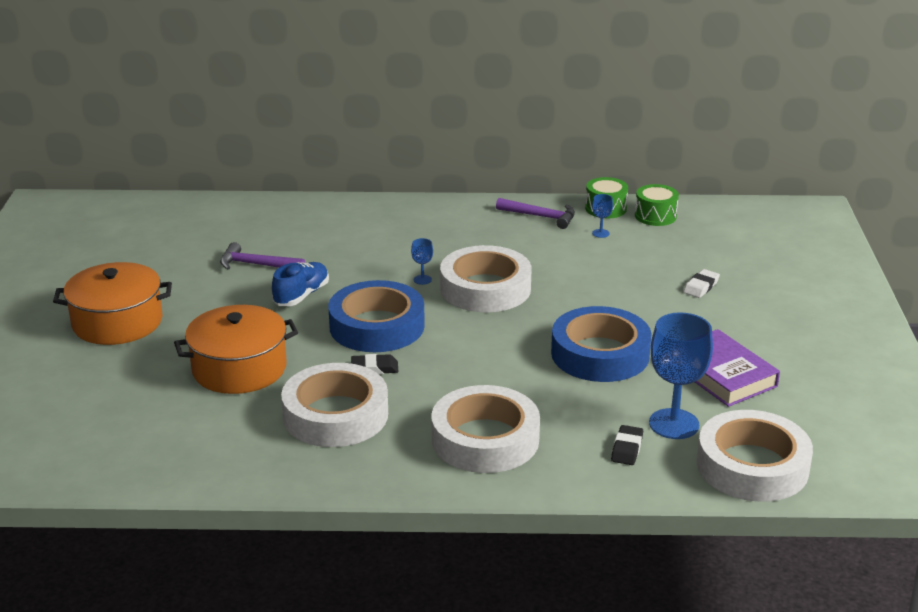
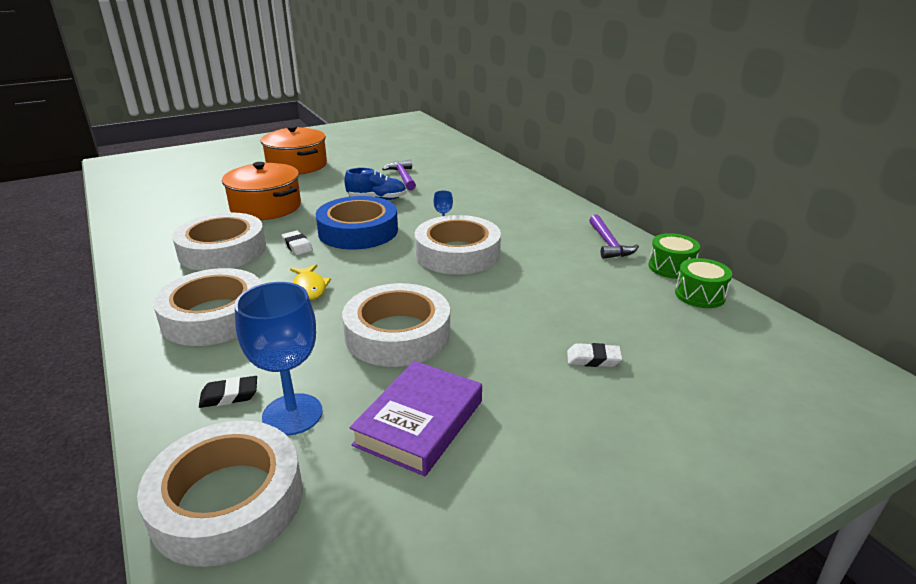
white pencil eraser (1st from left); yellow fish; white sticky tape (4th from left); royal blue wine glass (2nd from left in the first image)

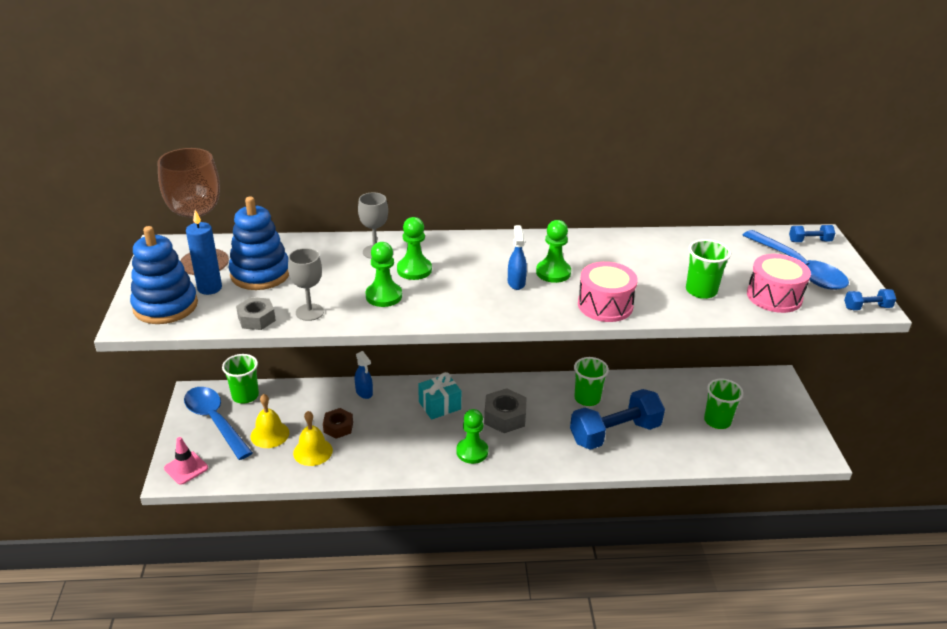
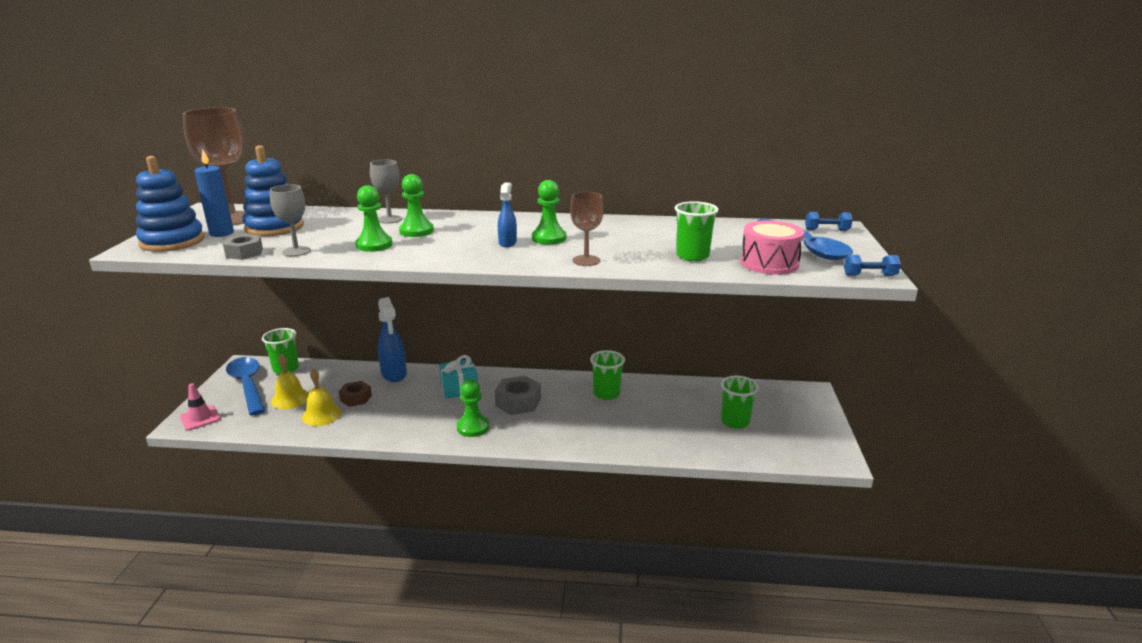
royal blue spray bottle (1st from left); brown wine glass (2nd from left); royal blue hand weight (1st from left in the first image)

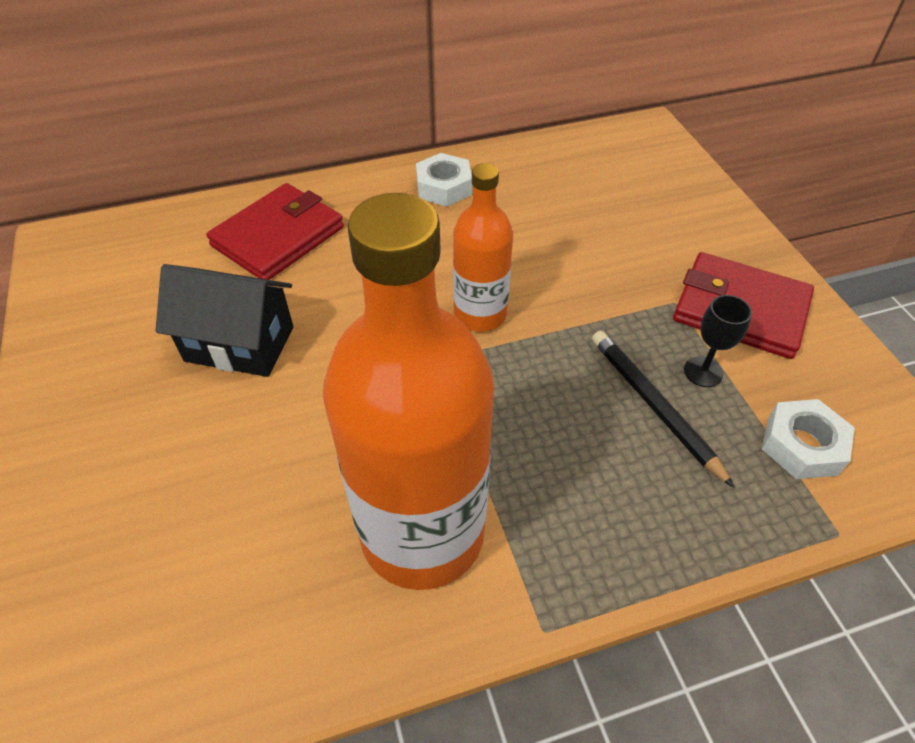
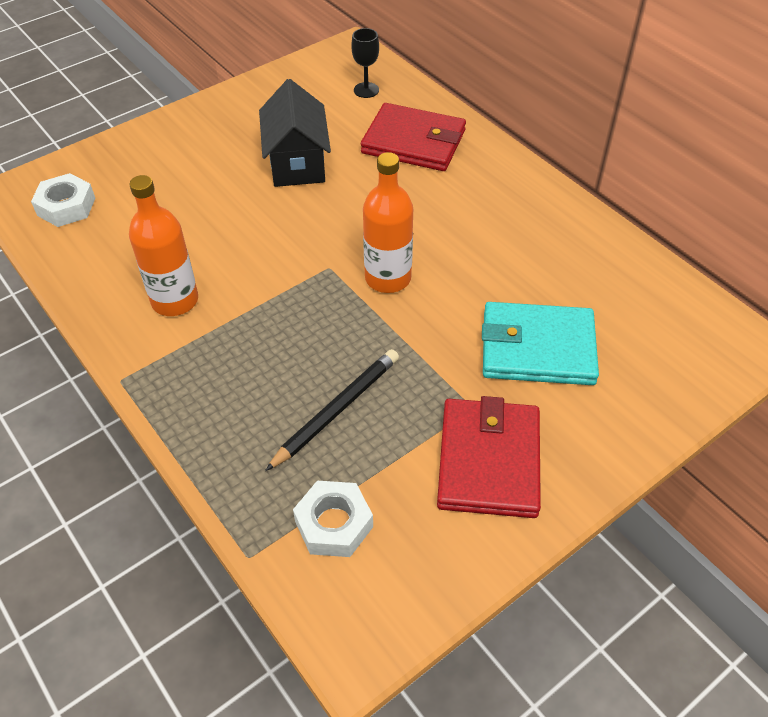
white nut (1st from left); orange drink bottle (1st from left); ebony wine glass; aqua billfold

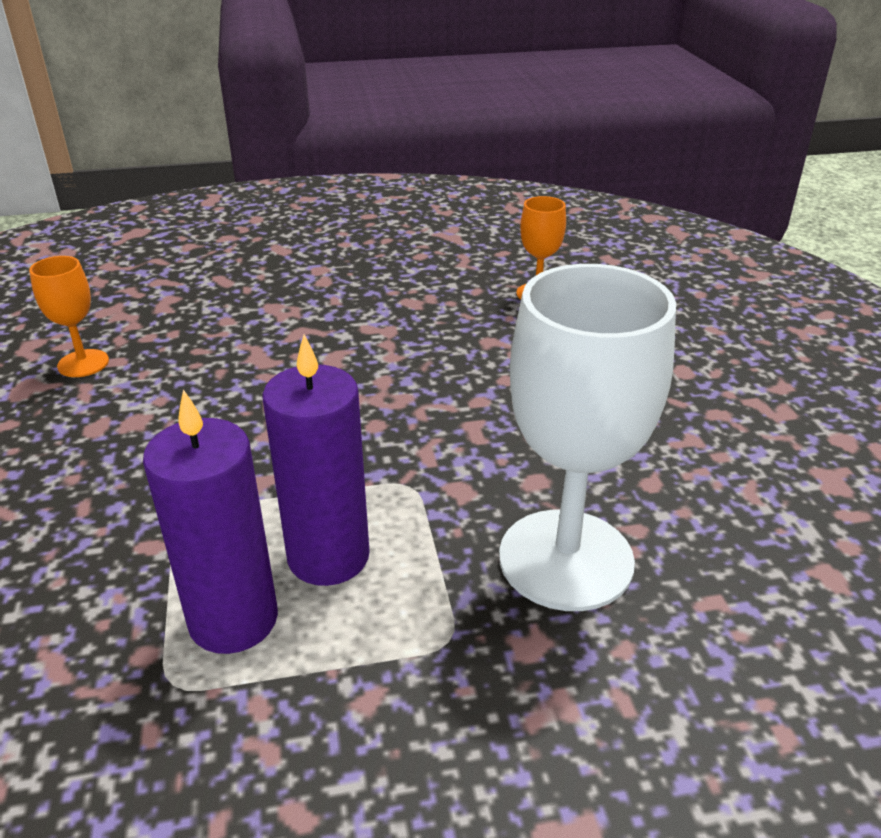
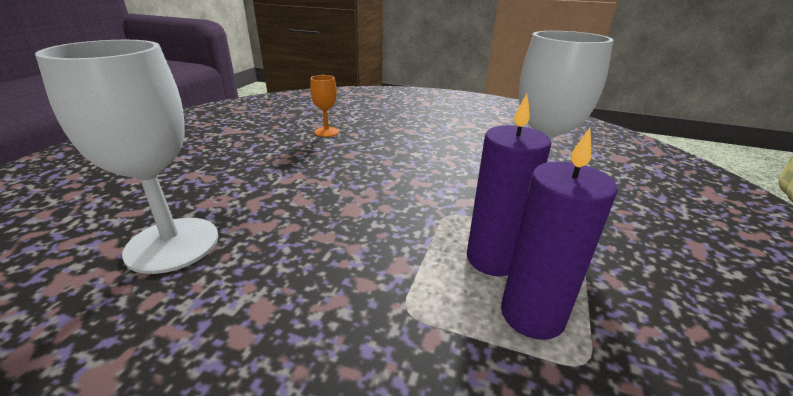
white wine glass (1st from left); orange wine glass (1st from left in the first image)

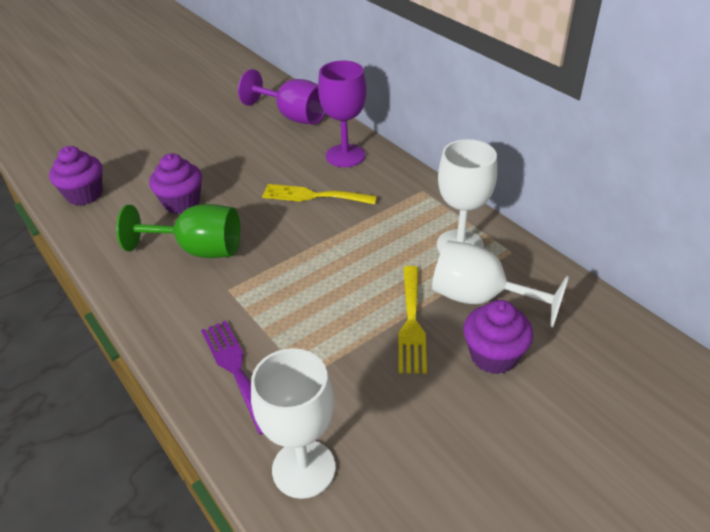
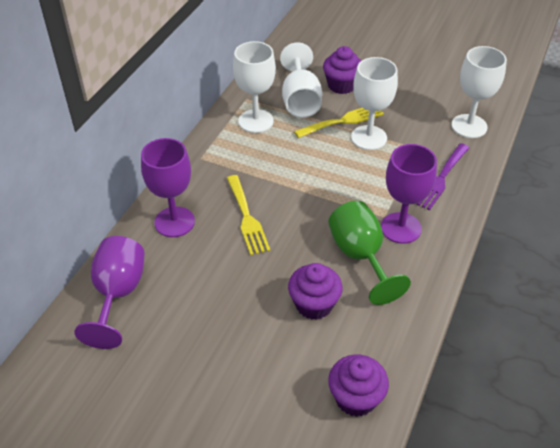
white wine glass (3rd from left); royal purple wine glass (3rd from left)

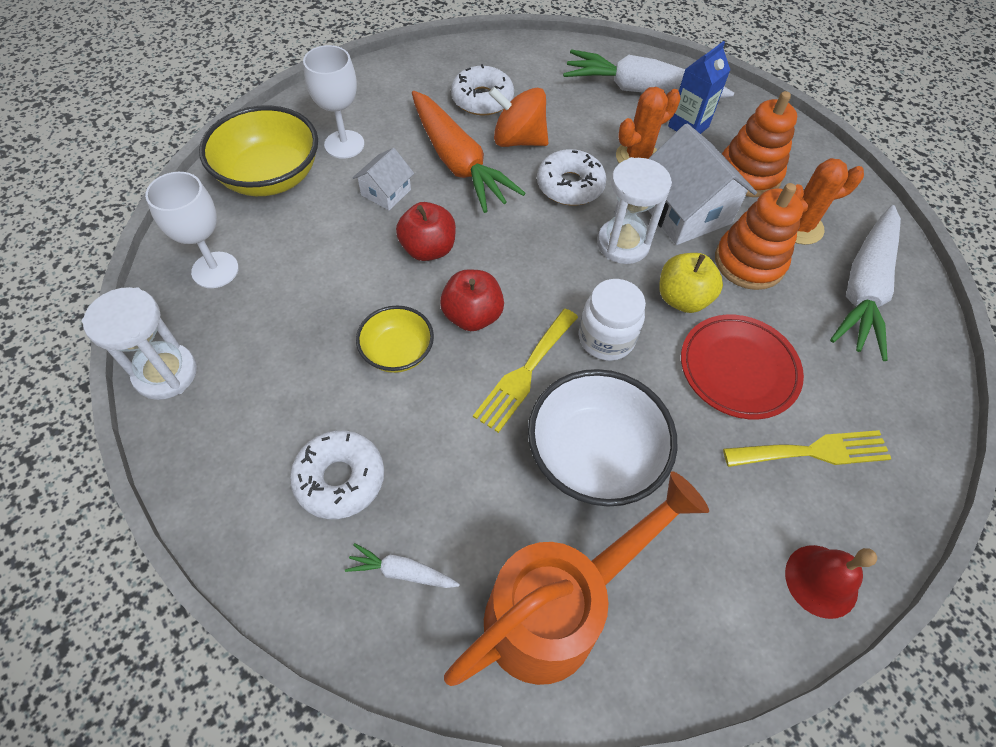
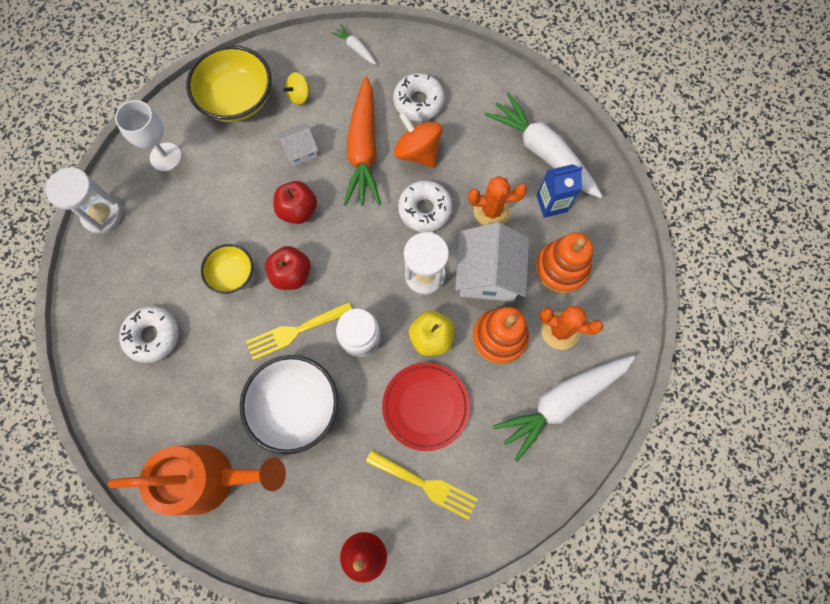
yellow whirligig; white root vegetable (1st from left)

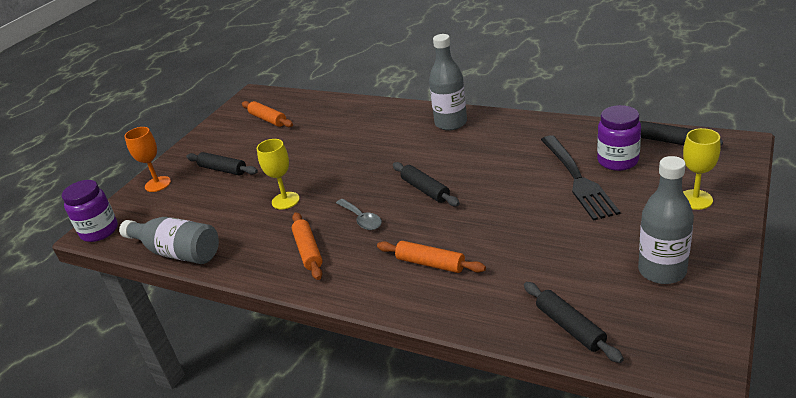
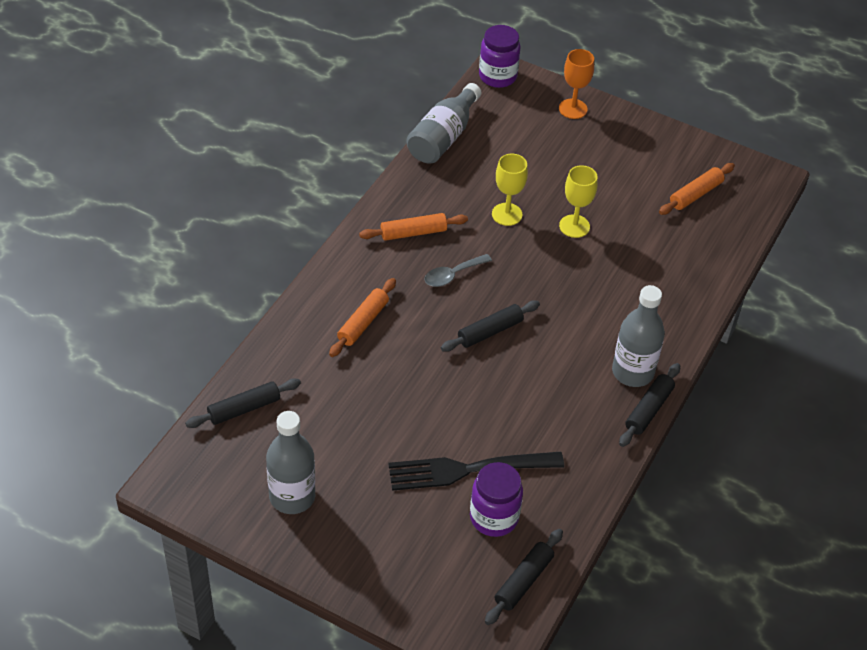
yellow wine glass (2nd from left); ebony pastry roller (4th from left)

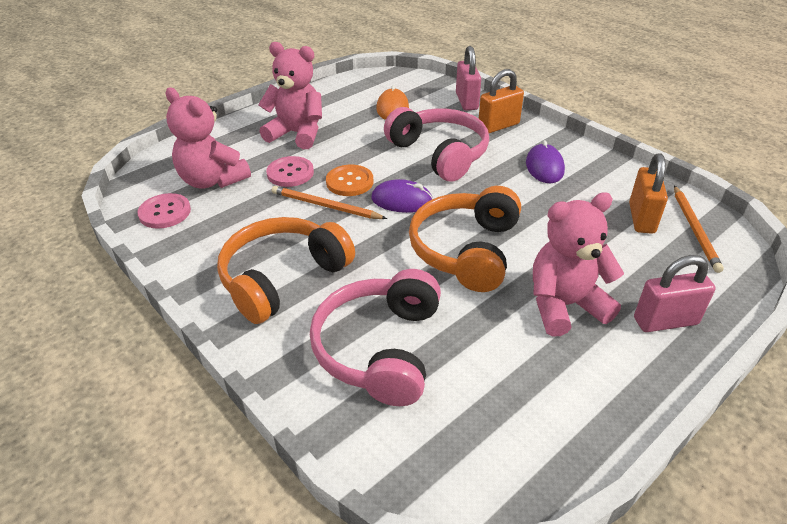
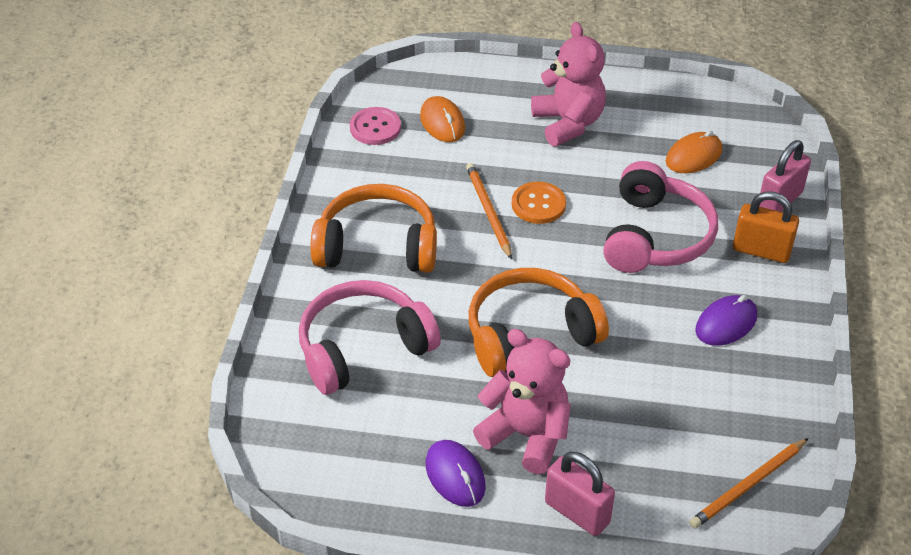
orange computer mouse (1st from left); royal purple computer mouse (1st from left); rose-pink button (2nd from left in the first image); orange small lock (2nd from left in the first image)

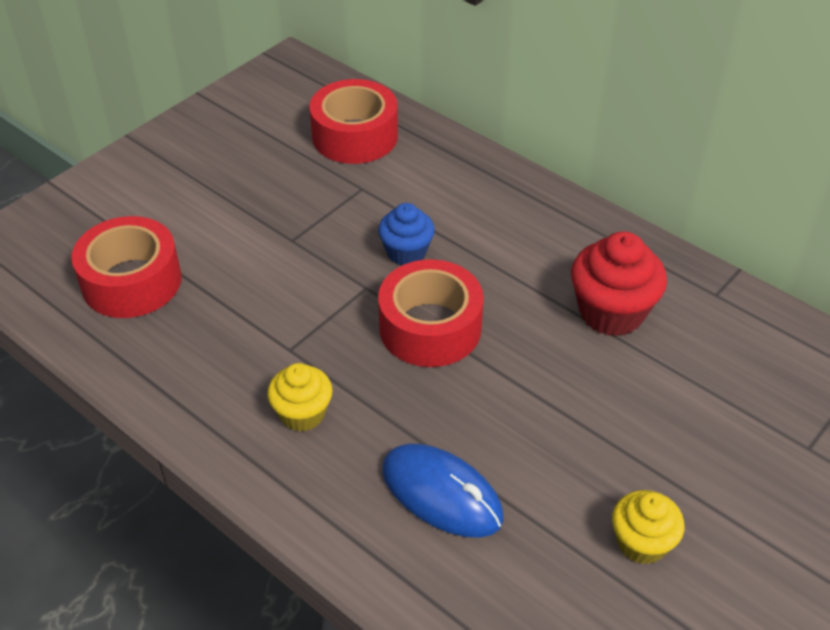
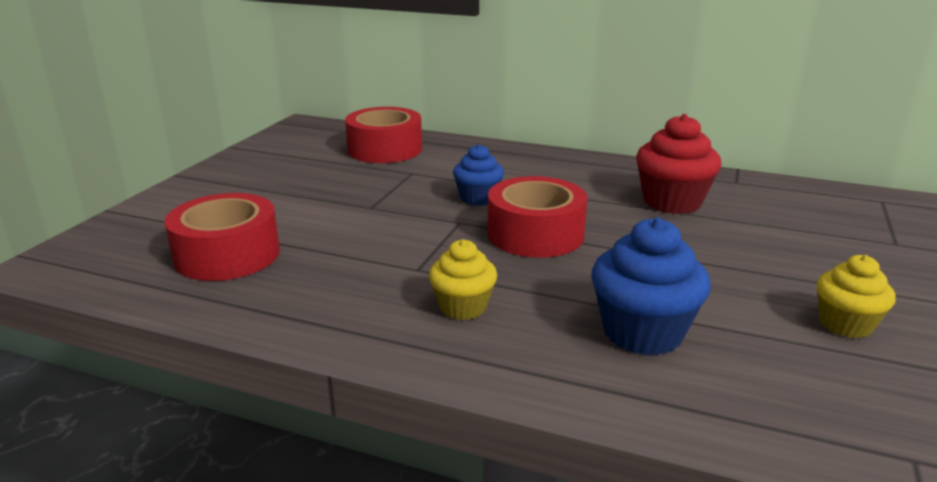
royal blue cupcake (2nd from left)

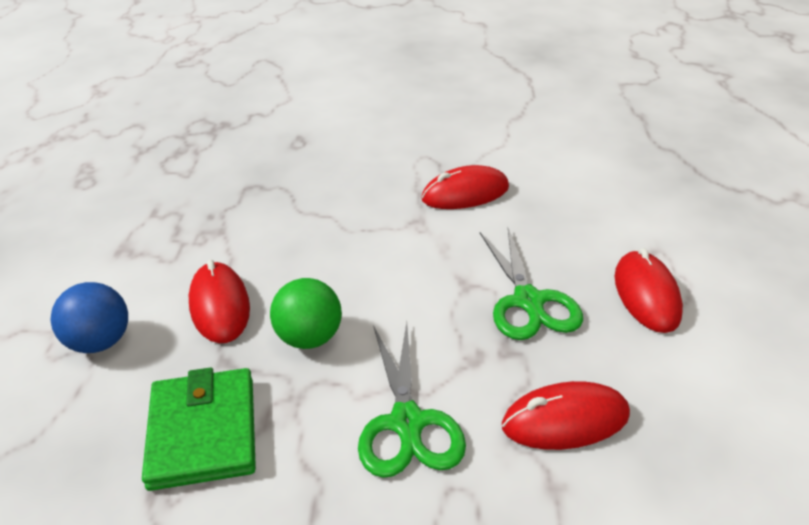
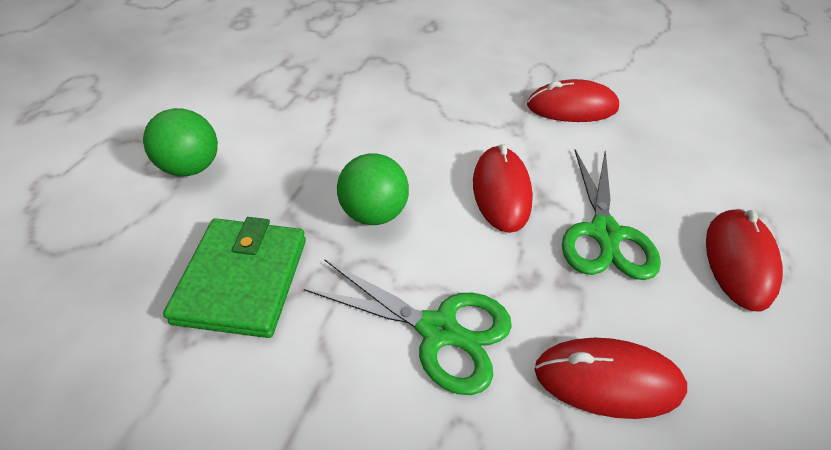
green ball (1st from left); green shears (1st from left); red computer mouse (1st from left)

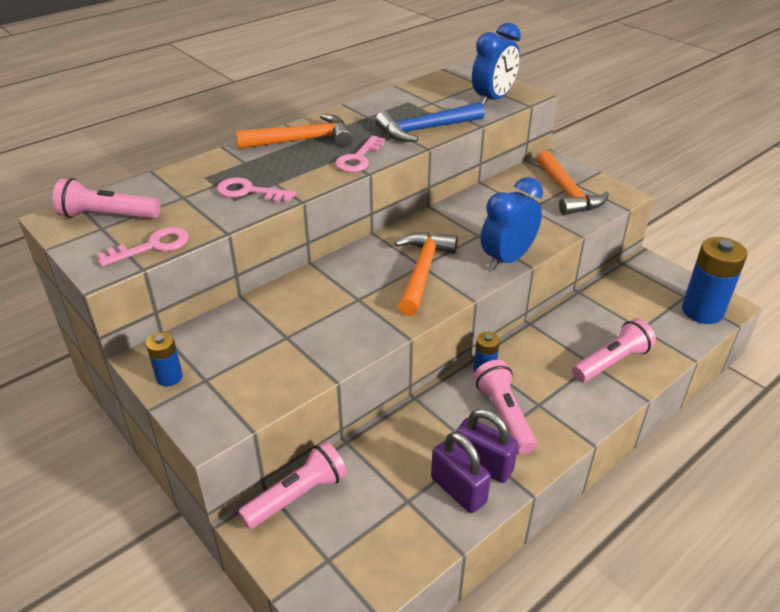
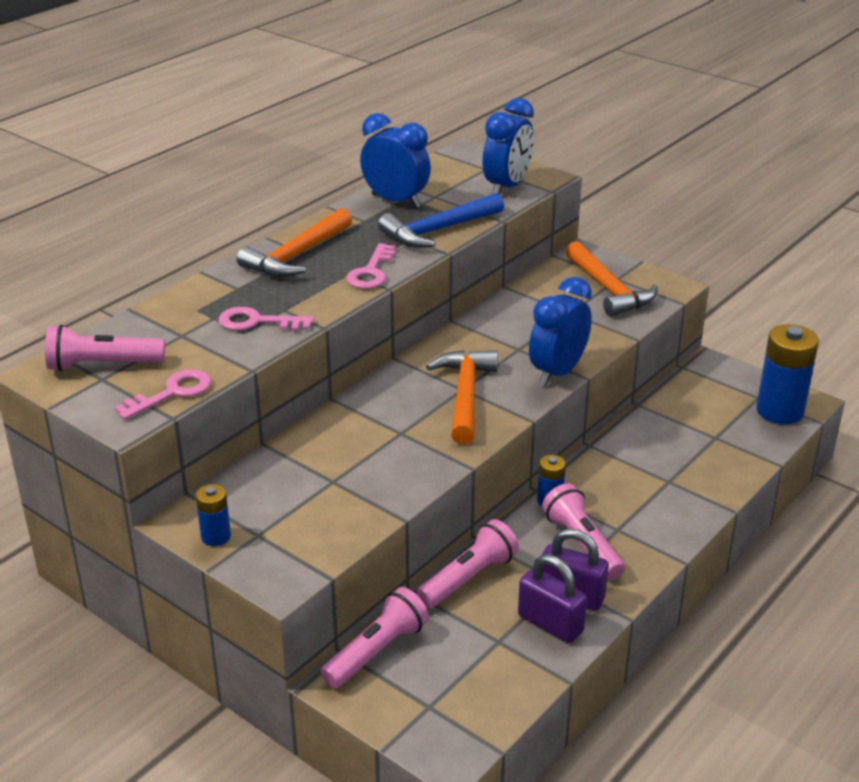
orange carpenter's hammer (1st from left); royal blue clock (1st from left); rose-pink pocket torch (3rd from left)

